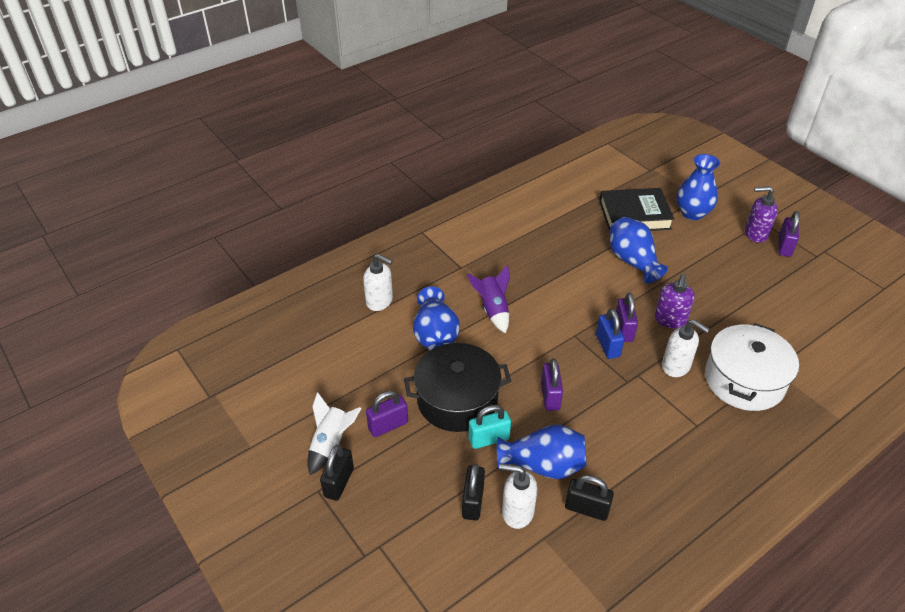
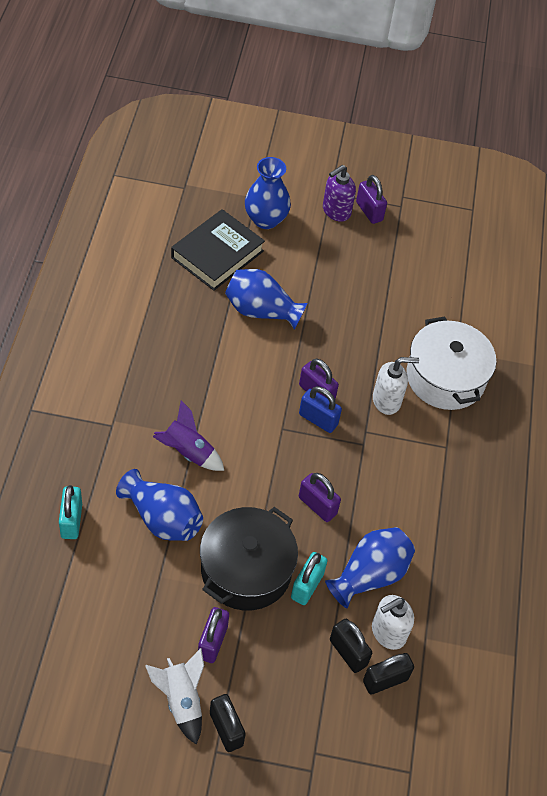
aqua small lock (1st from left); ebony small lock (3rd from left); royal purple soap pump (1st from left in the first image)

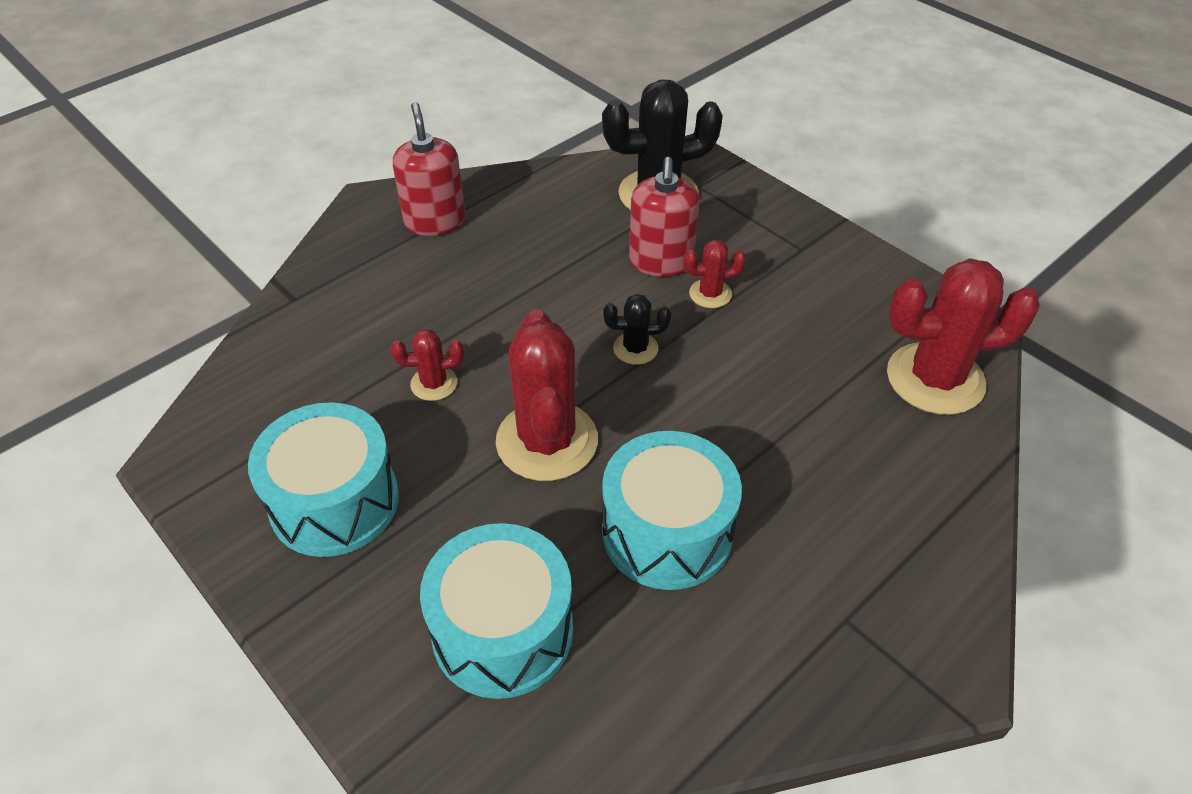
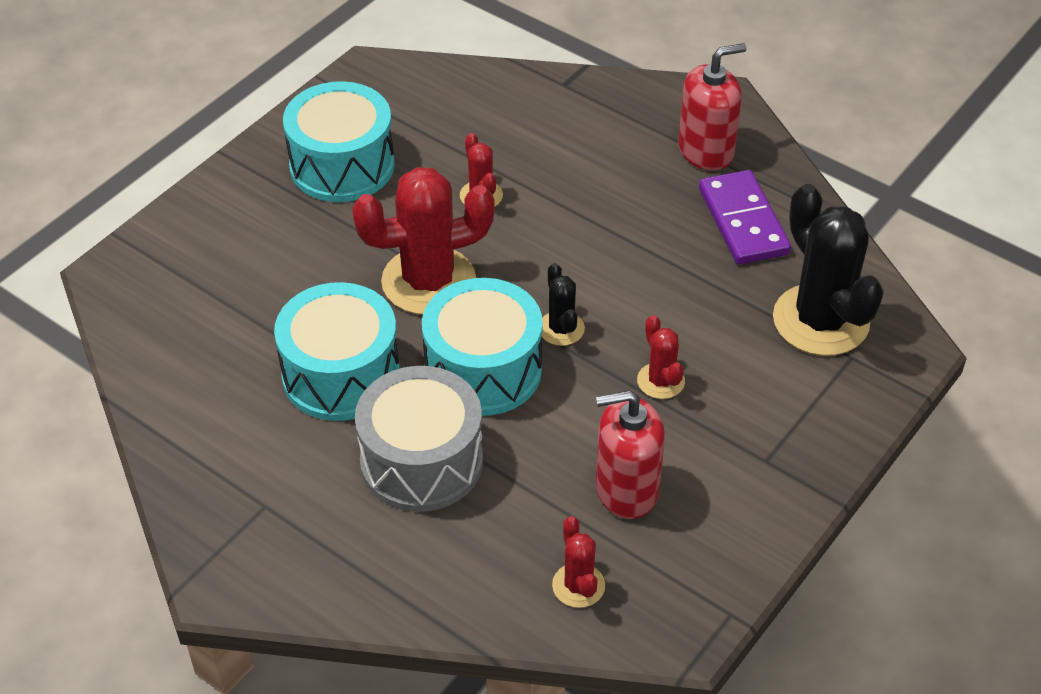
grey toy drum; aqua toy drum (3rd from left); red saguaro cactus (3rd from left); red soap pump (1st from left); royal purple domino tile

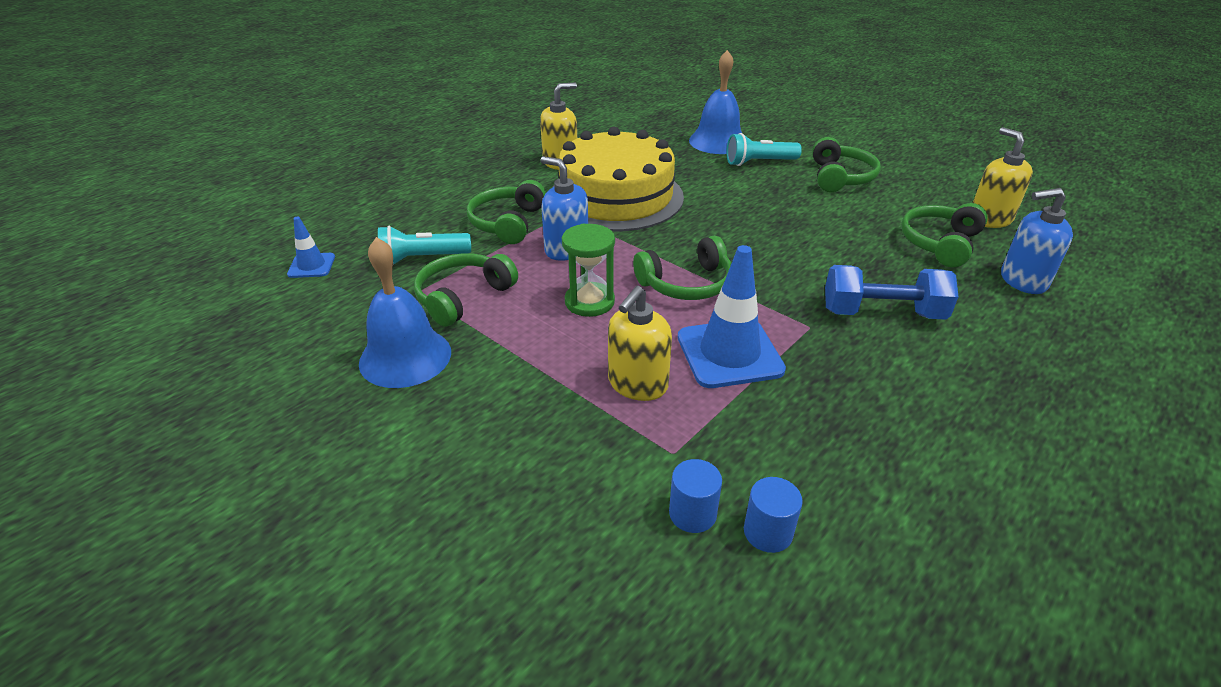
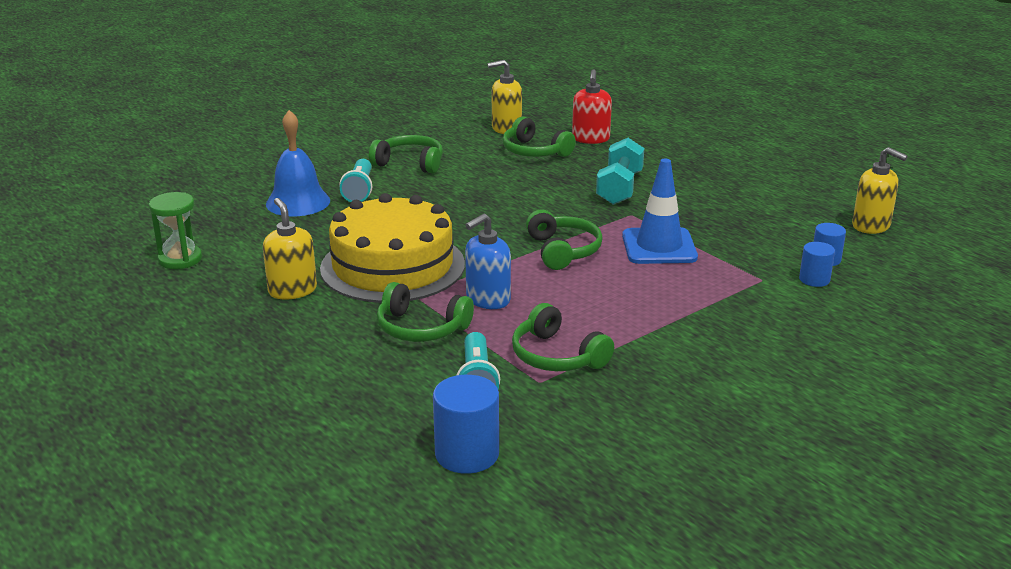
green hourglass; royal blue solid cylinder (1st from left); red soap pump; aqua hand weight; yellow soap pump (3rd from left); royal blue school bell (1st from left in the first image)

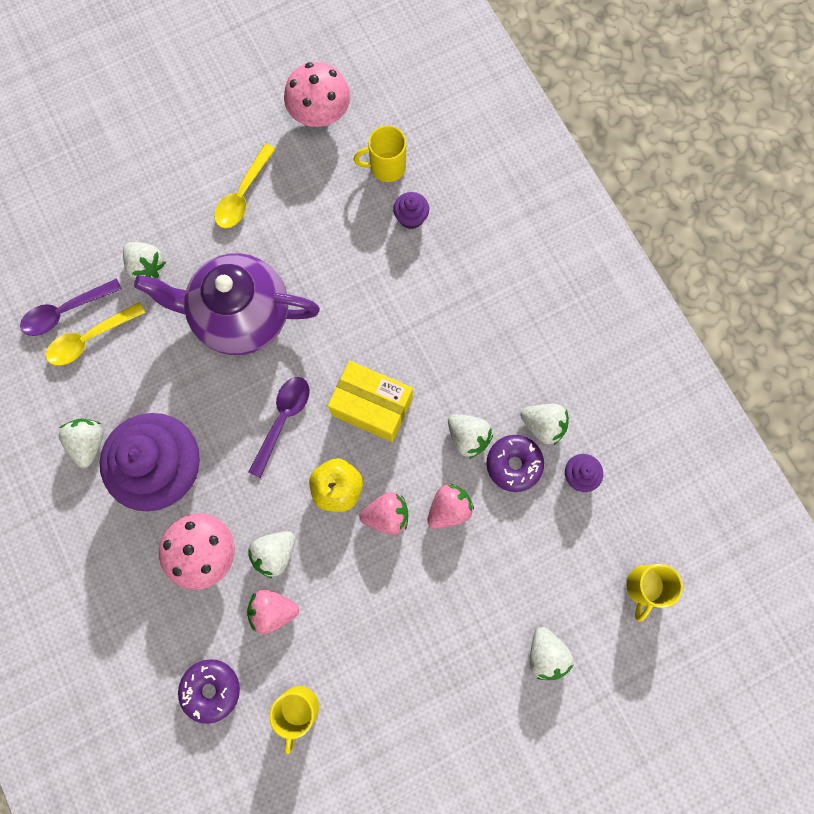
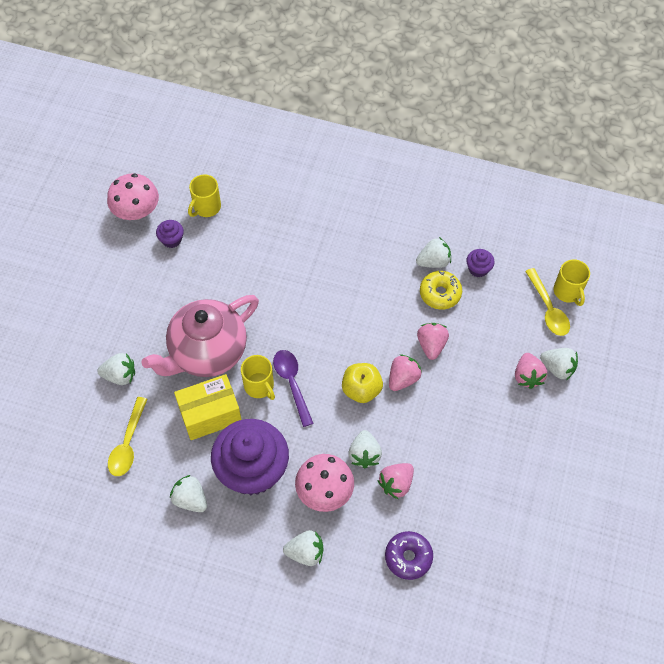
rose-pink tea pot; royal purple cupcake (1st from left); yellow package; yellow mug (2nd from left); white toy strawberry (3rd from left); yellow glazed donut; rose-pink toy strawberry (4th from left); yellow spoon (2nd from left); royal purple spoon (1st from left in the first image)

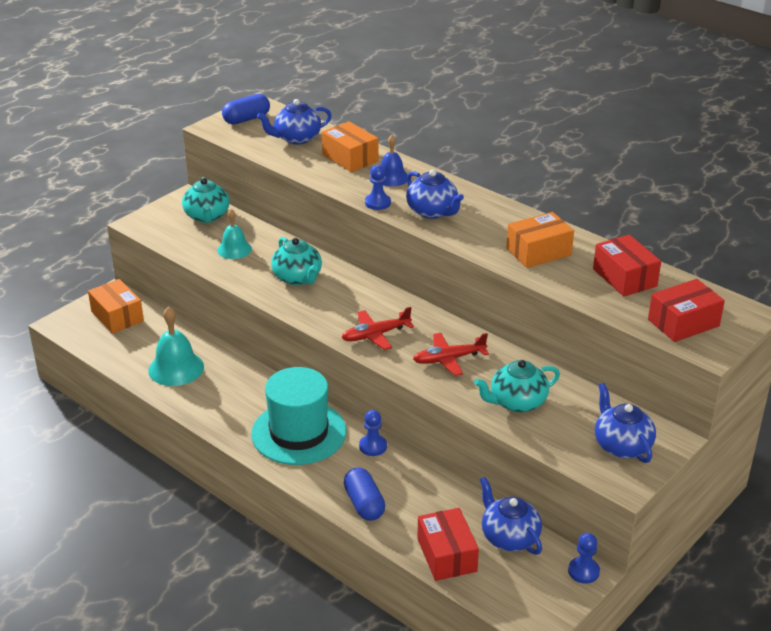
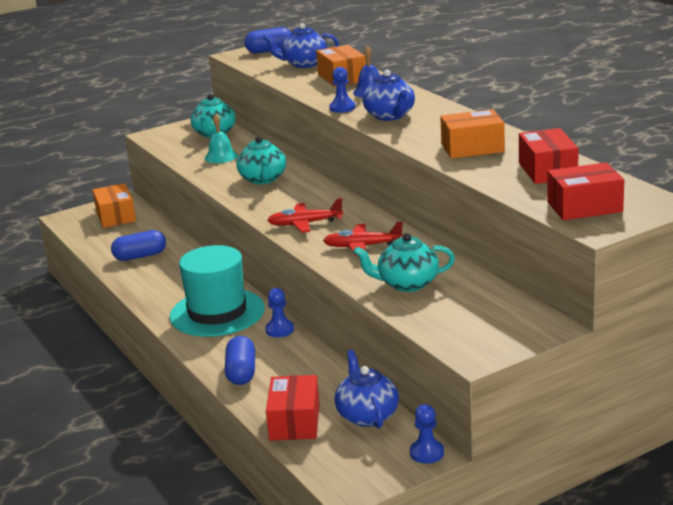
royal blue pill (1st from left); royal blue tea pot (4th from left in the first image)

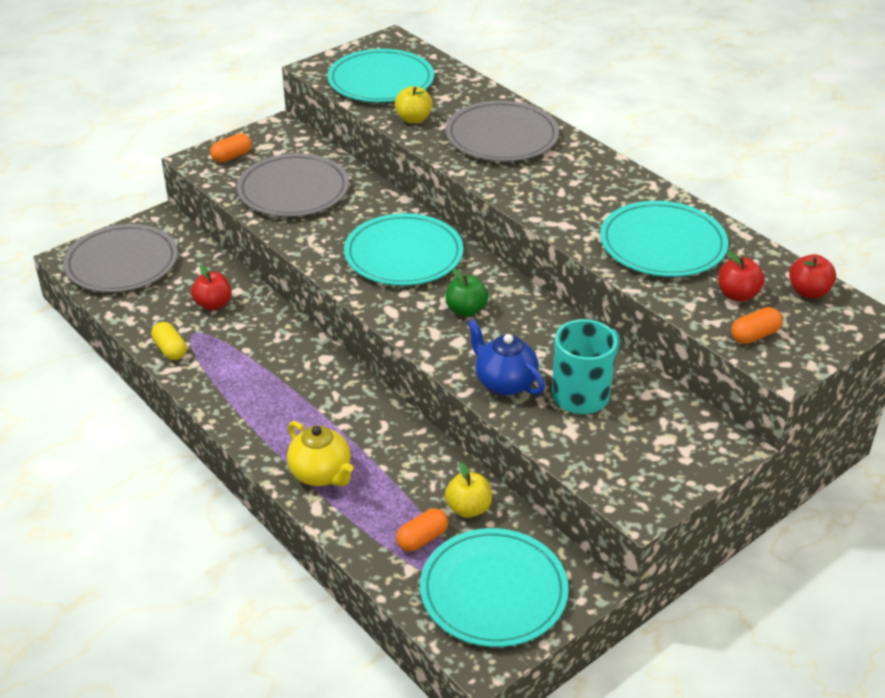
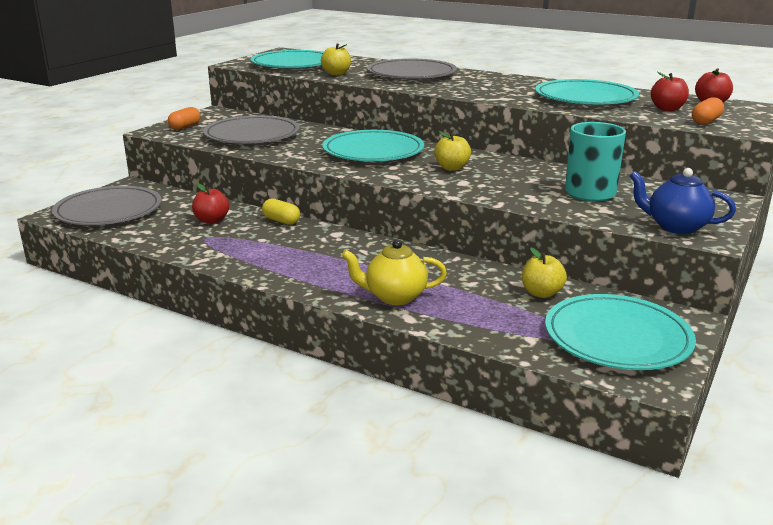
yellow pill; yellow tea pot; yellow apple (2nd from left); royal blue tea pot; orange pill (2nd from left in the first image)

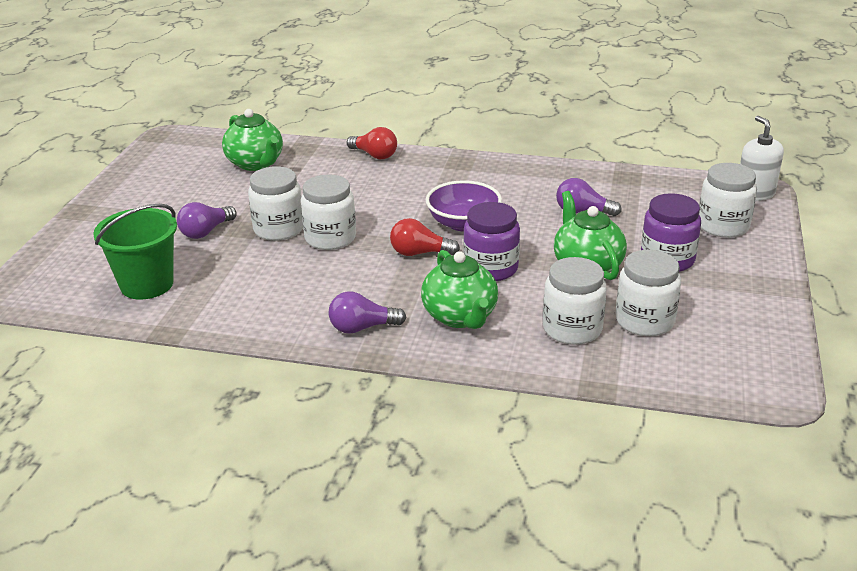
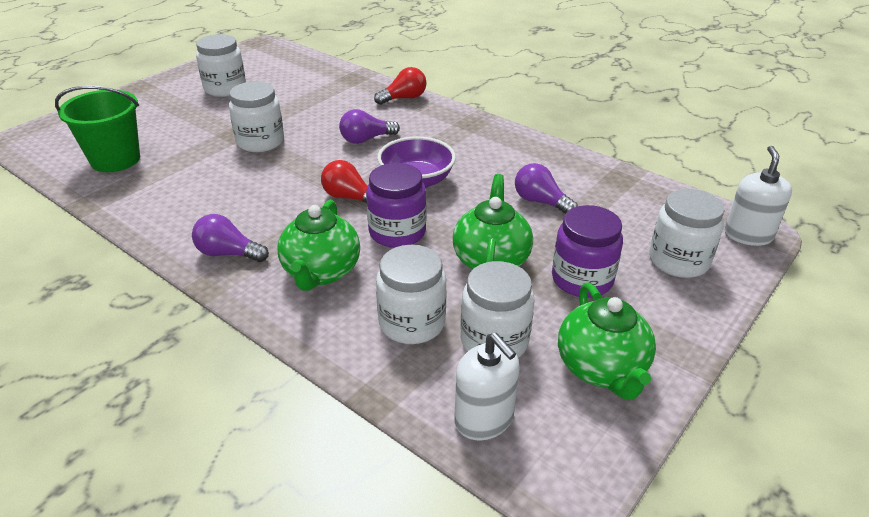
white preserve jar (1st from left); royal purple lightbulb (2nd from left); red lightbulb (2nd from left); white soap pump (1st from left); green tea pot (3rd from left)

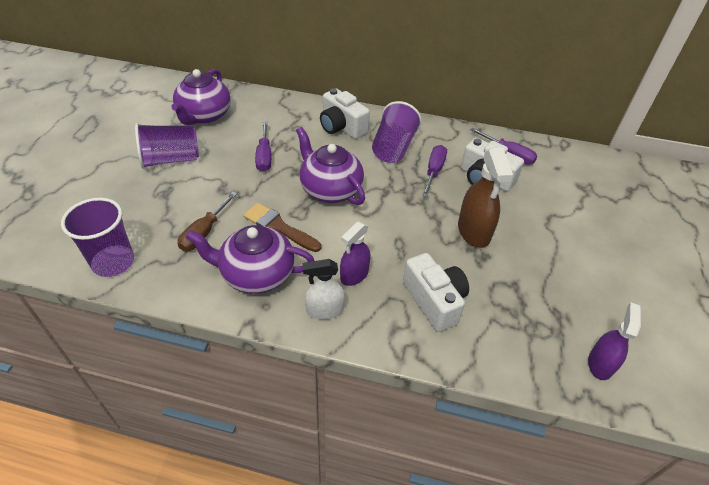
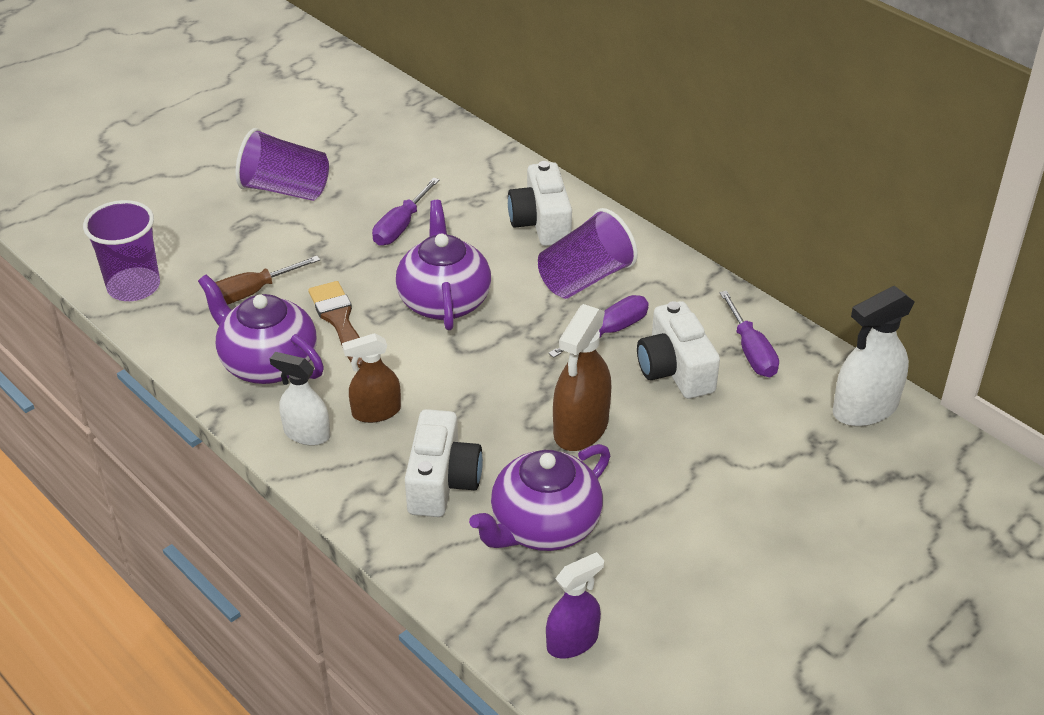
brown spray bottle (1st from left); royal purple tea pot (3rd from left); white spray bottle (2nd from left)

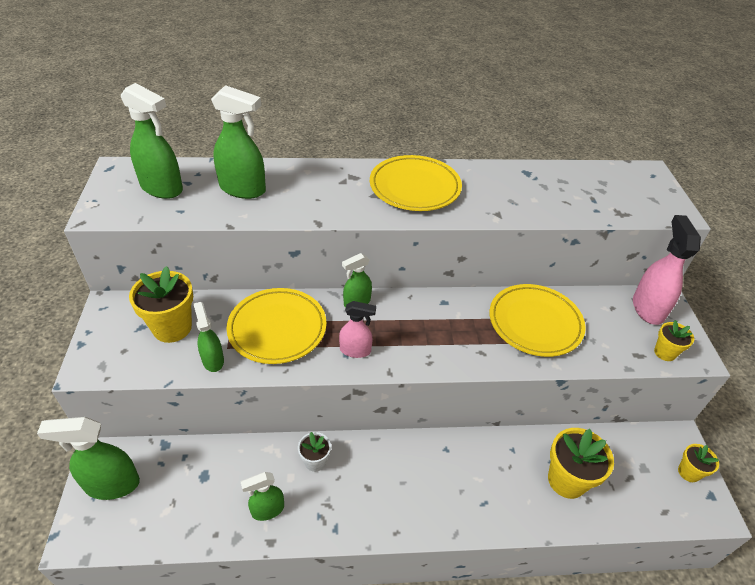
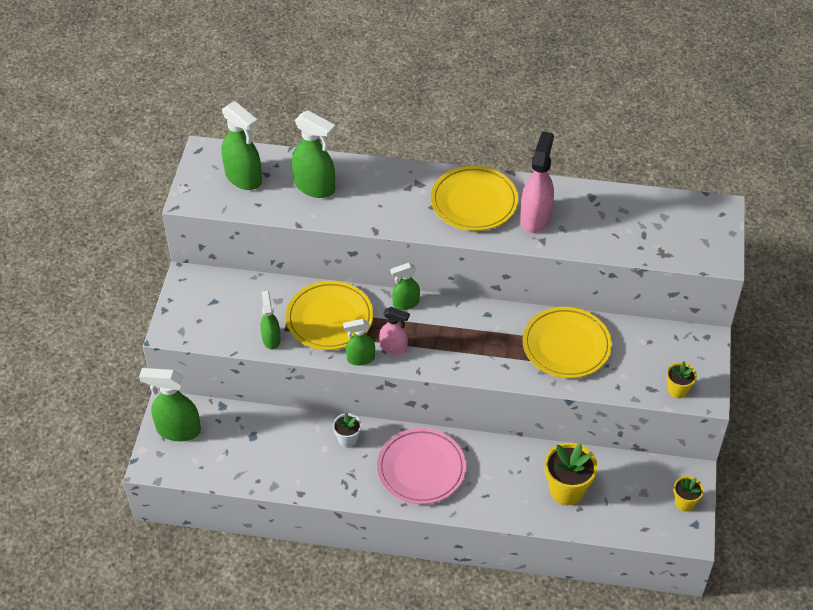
green spray bottle (5th from left); rose-pink dinner plate; rose-pink spray bottle (2nd from left); yellow plant pot (1st from left in the first image)

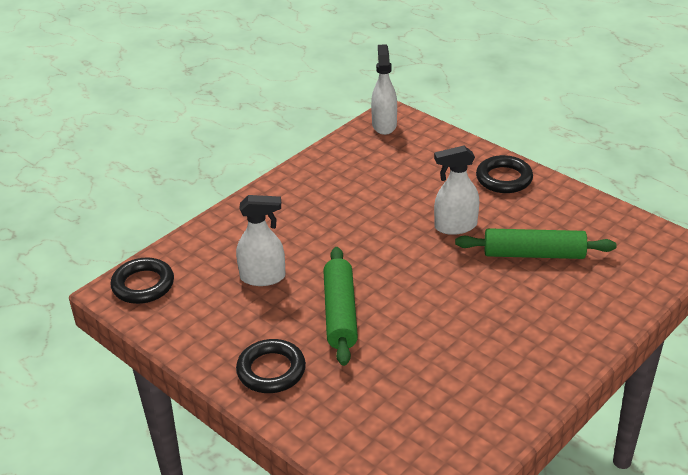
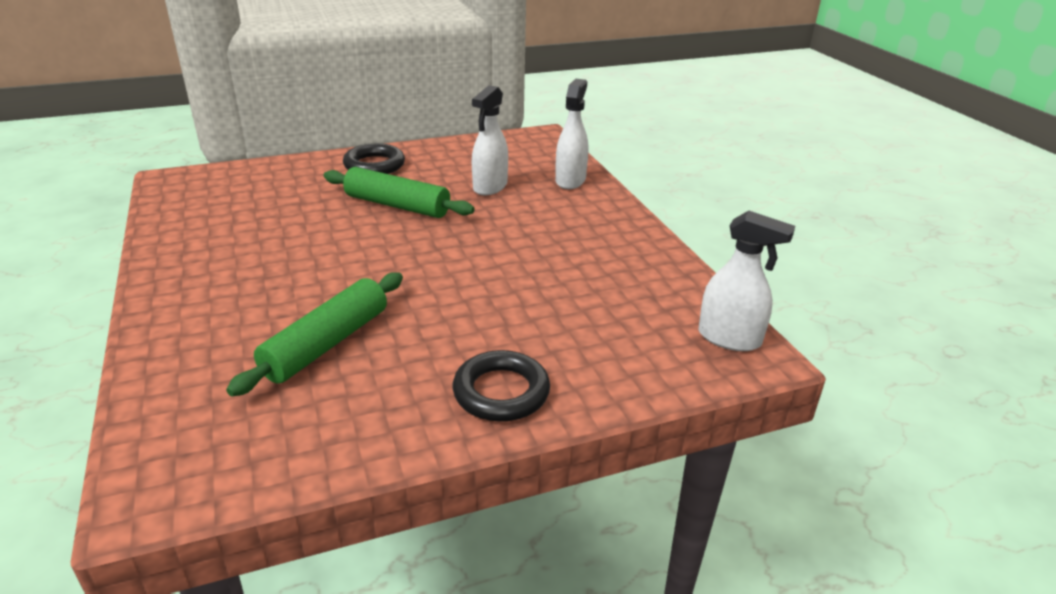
white spray bottle (2nd from left); ebony hoop (1st from left in the first image)

